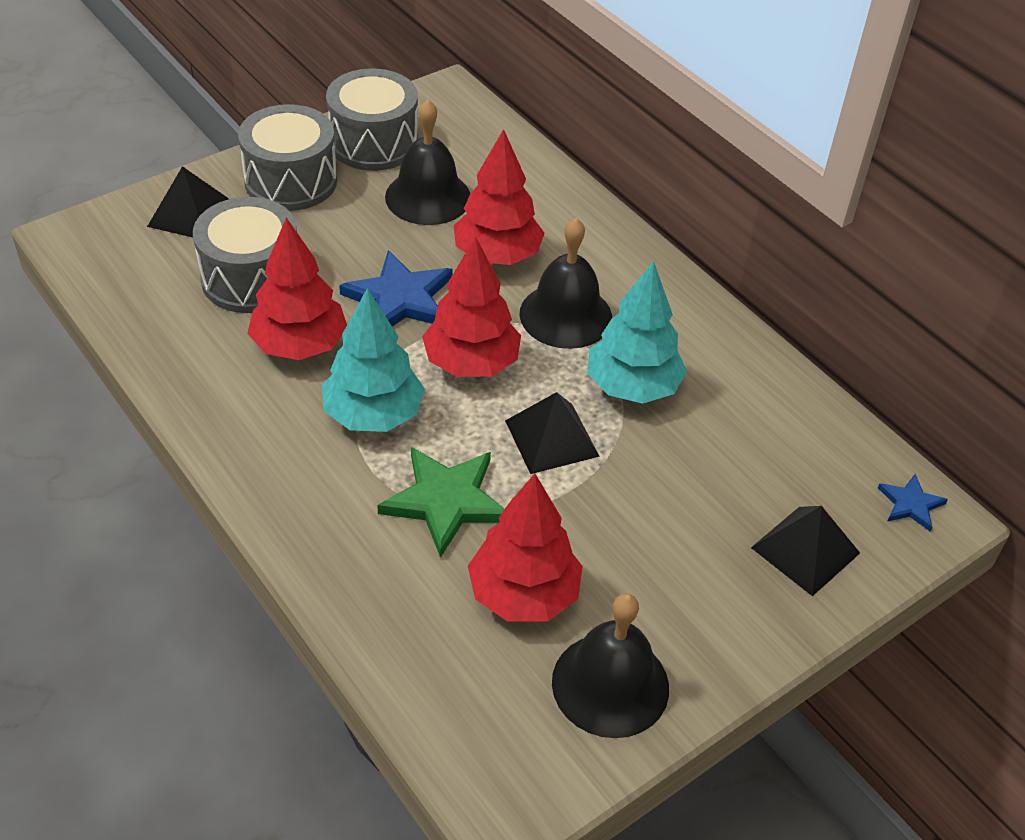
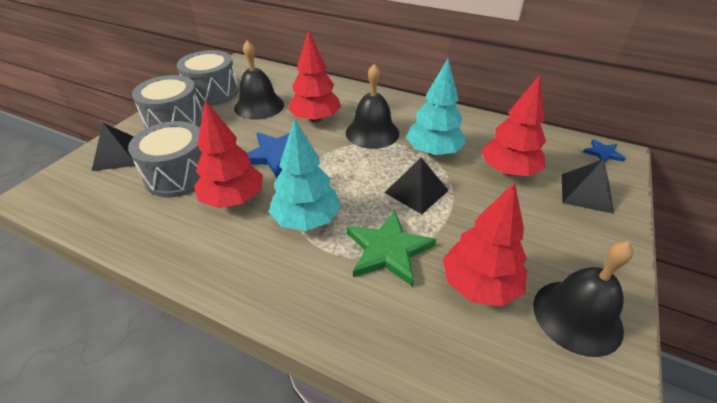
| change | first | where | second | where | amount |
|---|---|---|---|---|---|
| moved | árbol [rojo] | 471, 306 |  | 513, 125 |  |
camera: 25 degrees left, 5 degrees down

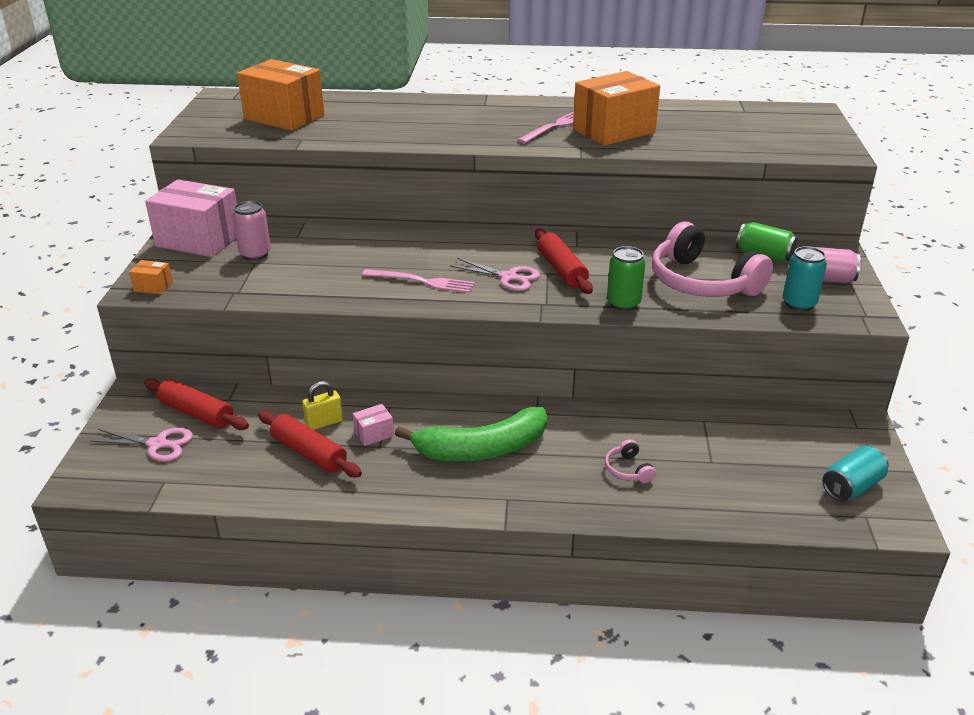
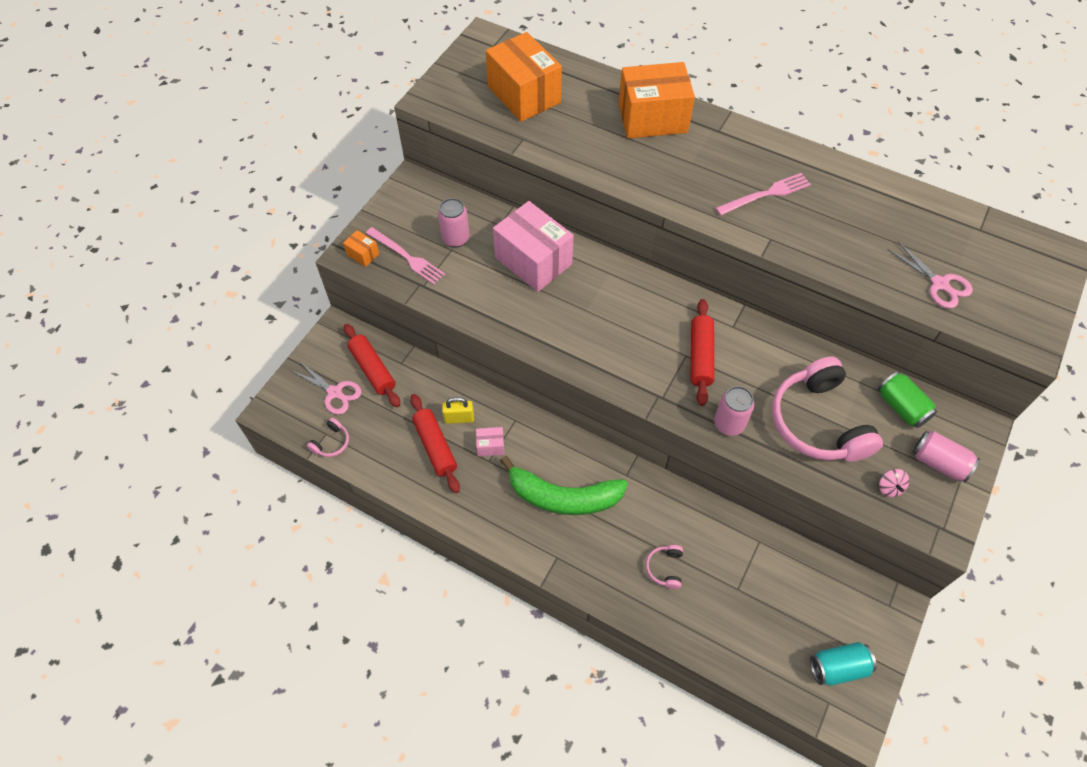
| change | first | where | second | where | amount |
|---|---|---|---|---|---|
| added |  |  | auriculares [rosa] | 328, 437 |  |
| moved | tenedor [rosa] | 418, 281 |  | 405, 256 |  |
| moved | caja [rosa] | 191, 218 |  | 533, 246 |  |
| moved | caja [naranja] | 616, 108 |  | 657, 100 |  |
| recoloured | lata [verde] | 626, 278 | lata [rosa] | 734, 411 |  |
| replaced | lata [turquesa] | 805, 278 | peonza [rosa] | 894, 483 |  |
| moved | tijeras [rosa] | 495, 274 |  | 930, 274 |  |
camera: 25 degrees right, 25 degrees up

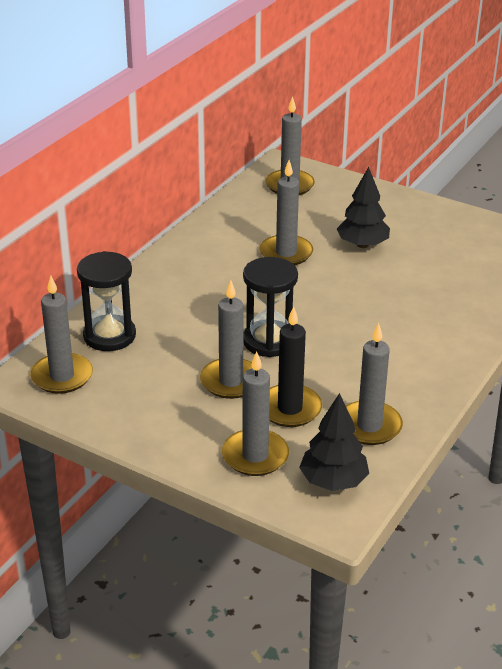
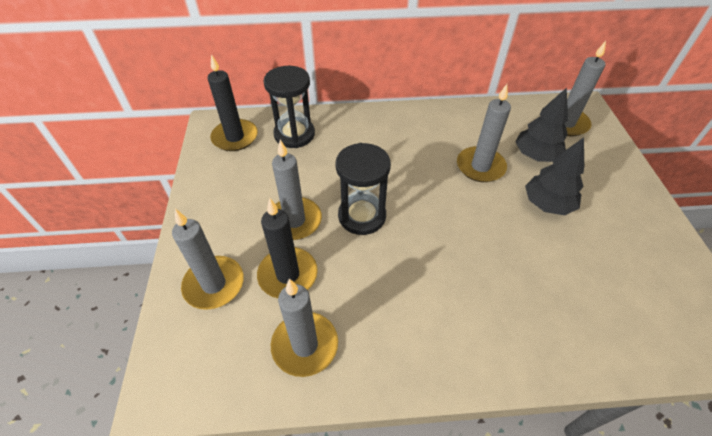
| change | first | where | second | where | amount |
|---|---|---|---|---|---|
| recoloured | vela [gris] | 61, 335 | vela [negro] | 232, 102 |  |
| moved | árbol [negro] | 334, 442 |  | 541, 125 |  |
camera: 55 degrees right, 15 degrees up

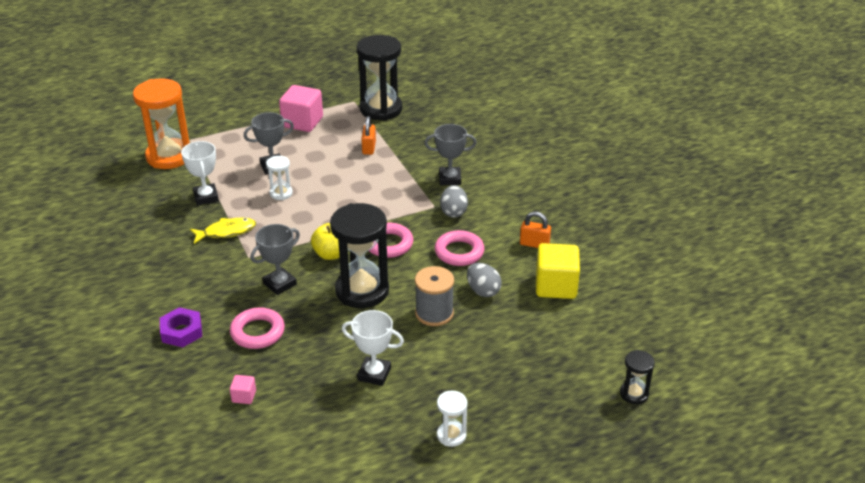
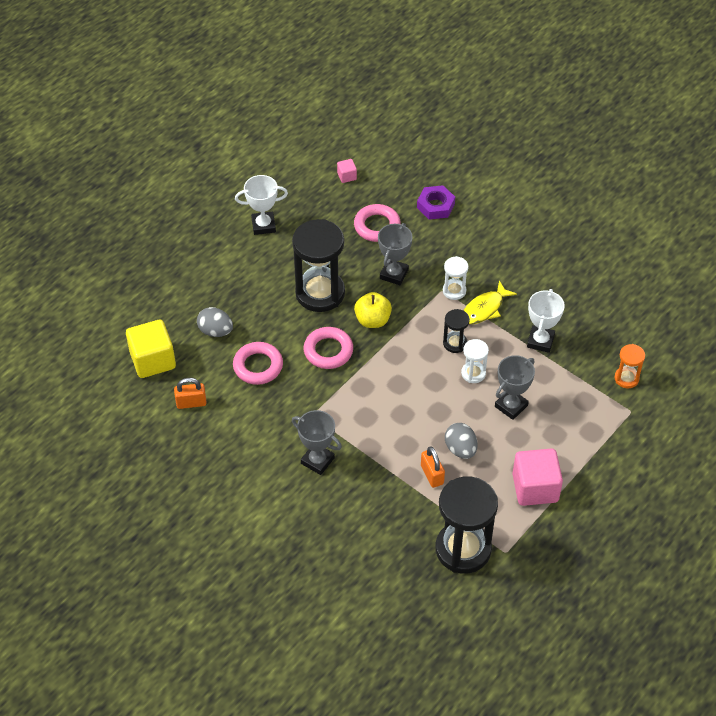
| change | first | where | second | where | amount |
|---|---|---|---|---|---|
| turned | trofeo [gris] | 450, 154 |  | 317, 442 | 60 degrees clockwise |
| moved | reloj de arena [blanco] | 452, 419 |  | 455, 278 |  |
| moved | reloj de arena [negro] | 637, 377 |  | 456, 331 |  |
| moved | huevo [gris] | 454, 201 |  | 461, 441 |  |
| turned | trofeo [blanco] | 200, 173 |  | 546, 321 | 60 degrees clockwise |
| resized | reloj de arena [naranja] | 161, 123 |  | 629, 366 | x0.48 |
| removed | carrete [gris] | 434, 296 |  |  |  |
camera: 155 degrees right, 15 degrees up

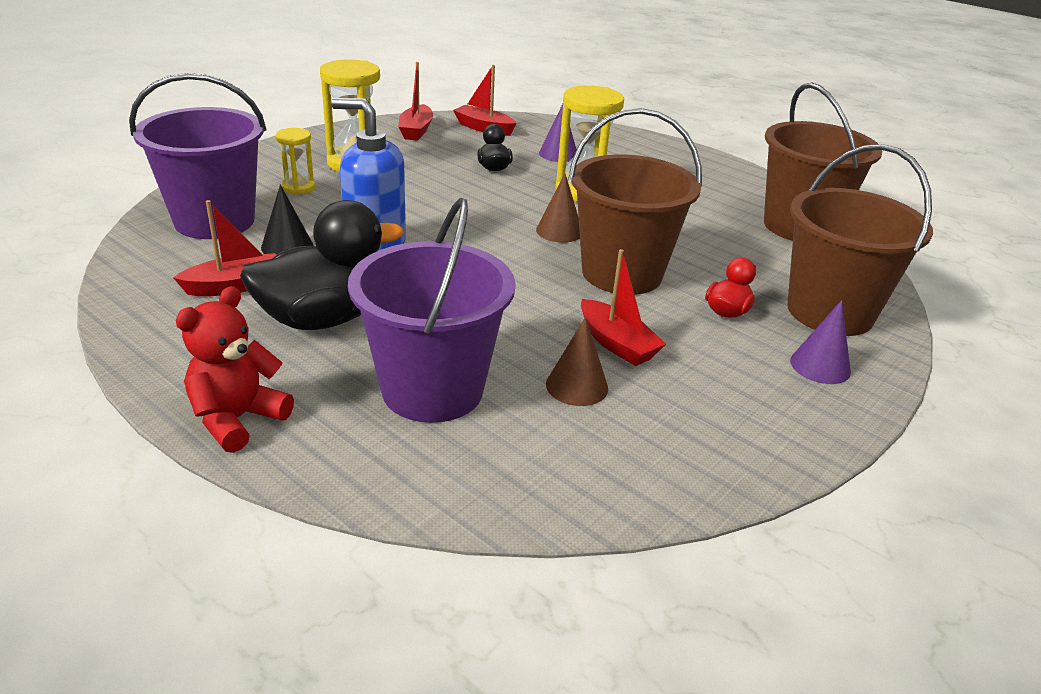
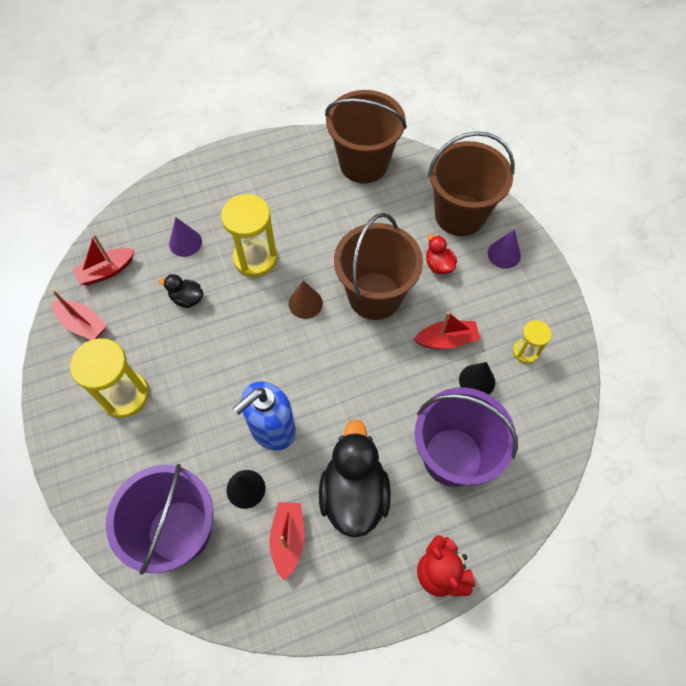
| change | first | where | second | where | amount |
|---|---|---|---|---|---|
| recoloured | cono [marrón] | 577, 361 | cono [negro] | 477, 378 |  |
| moved | reloj de arena [amarillo] | 295, 161 |  | 532, 342 |  |
camera: 60 degrees left, 30 degrees up

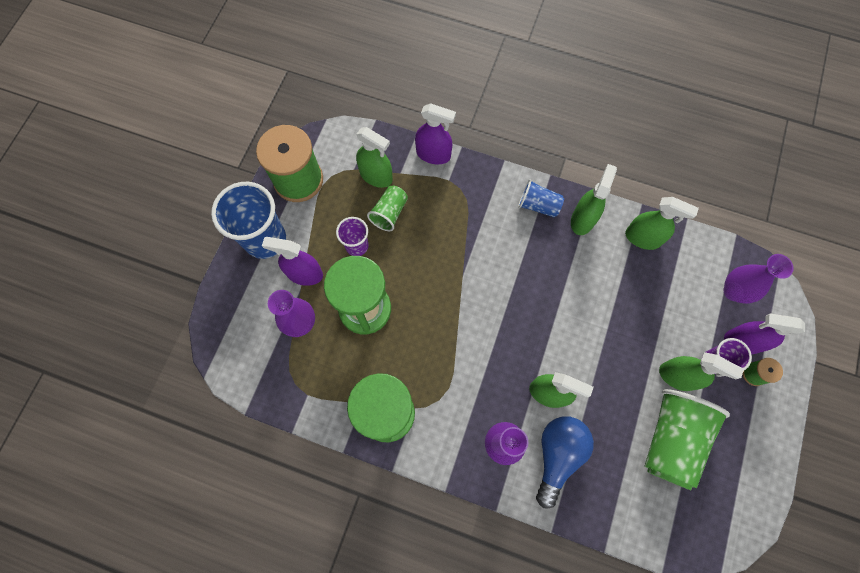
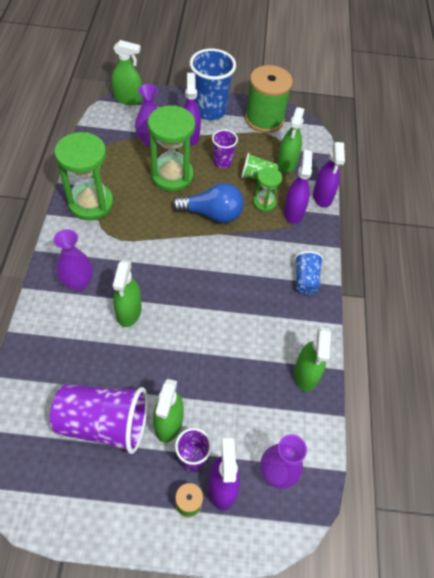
| change | first | where | second | where | amount |
|---|---|---|---|---|---|
| recoloured | vaso [verde] | 687, 439 | vaso [morado] | 99, 419 |  |
| moved | pulverizador [verde] | 594, 199 |  | 127, 72 |  |
| moved | bombilla [azul] | 565, 462 |  | 208, 203 |  |
| added |  |  | reloj de arena [verde] | 267, 189 |  |
| added |  |  | pulverizador [morado] | 298, 187 |  |
camera: 70 degrees right, 15 degrees down

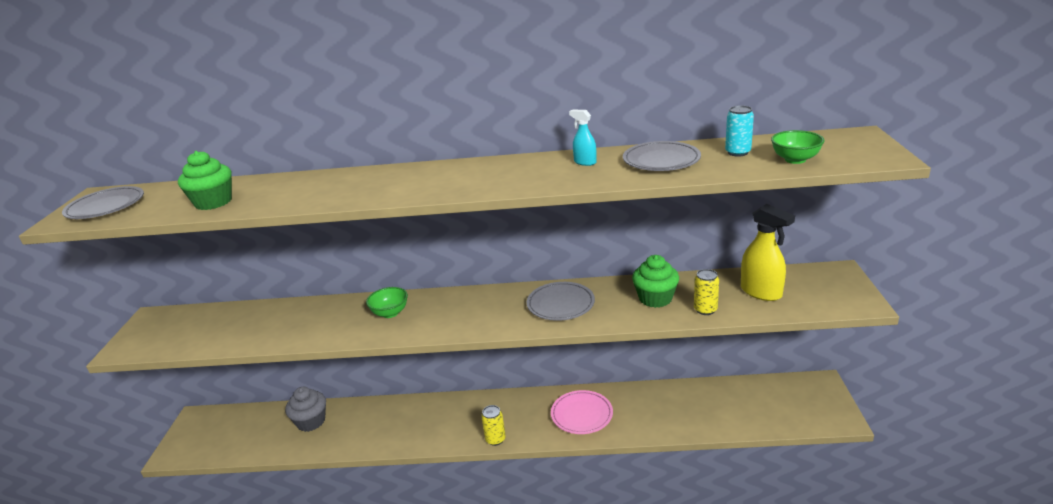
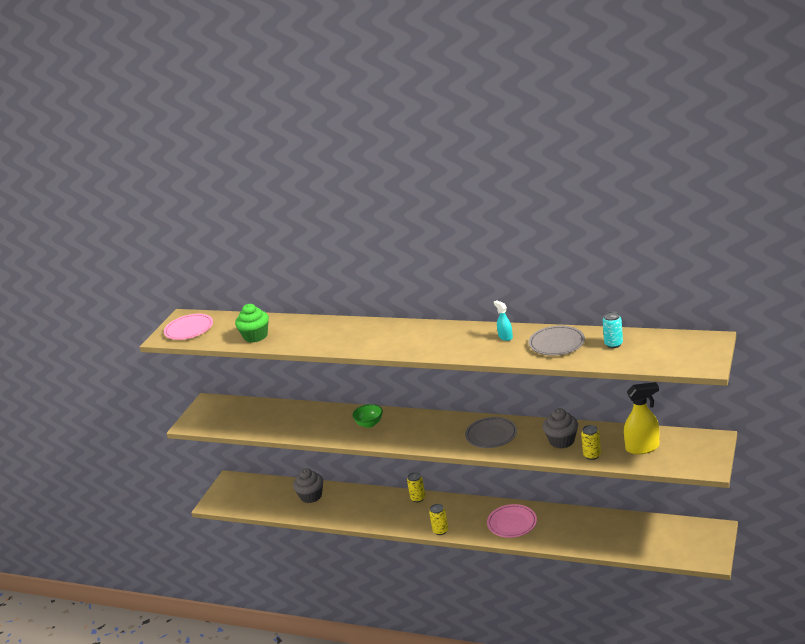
| change | first | where | second | where | amount |
|---|---|---|---|---|---|
| recoloured | plato [gris] | 103, 202 | plato [rosa] | 188, 327 |  |
| added |  |  | lata [amarillo] | 416, 487 |  |
| recoloured | magdalena [verde] | 655, 281 | magdalena [gris] | 560, 428 |  |
| turned | pulverizador [amarillo] | 768, 252 |  | 641, 418 | 75 degrees counterclockwise |
| removed | cuenco [verde] | 798, 147 |  |  |  |
camera: 20 degrees right, 0 degrees up

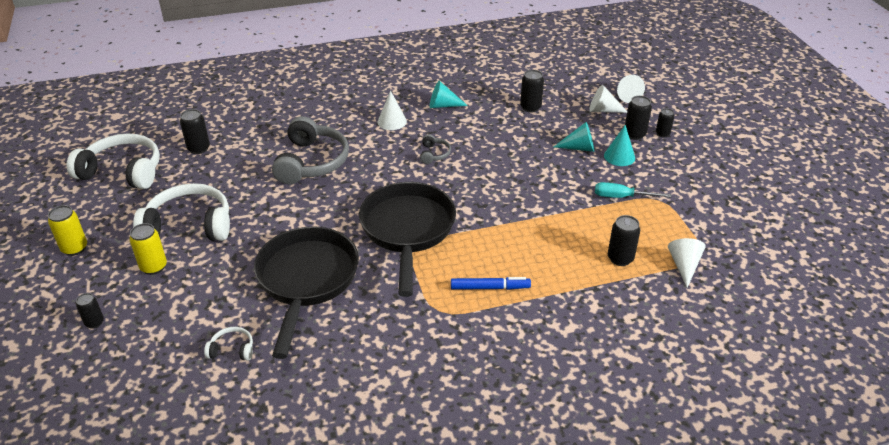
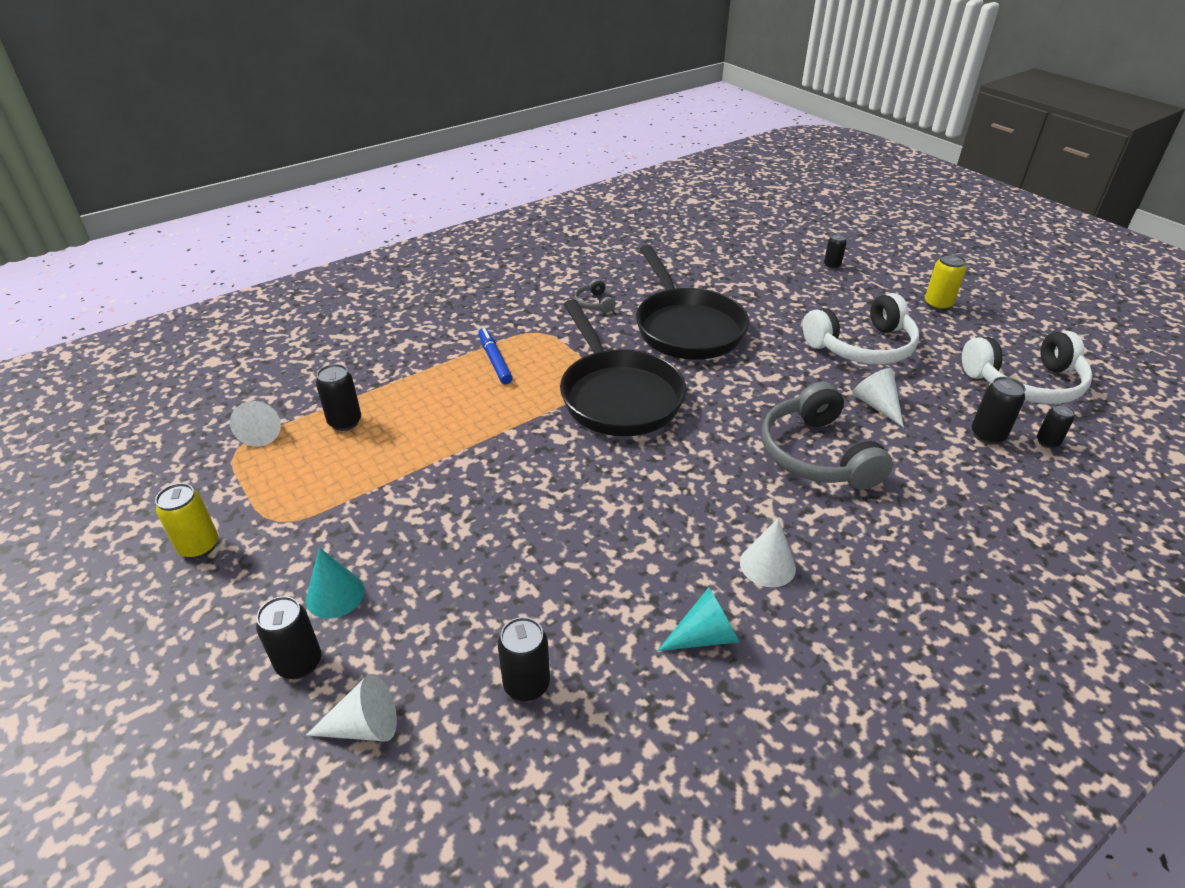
| change | first | where | second | where | amount |
|---|---|---|---|---|---|
| moved | lata [amarillo] | 148, 249 |  | 186, 521 |  |
| turned | rotulador [azul] | 491, 283 |  | 495, 356 | 90 degrees clockwise |
| moved | auriculares [gris] | 435, 149 |  | 595, 295 |  |
| moved | cono [blanco] | 631, 89 |  | 878, 398 |  |
| moved | lata [negro] | 665, 123 |  | 1056, 426 |  |
| removed | auriculares [blanco] | 228, 344 |  |  |  |
| removed | cono [turquesa] | 574, 137 |  |  |  |
| removed | destornillador [turquesa] | 633, 190 |  |  |  |
camera: 160 degrees right, 0 degrees up

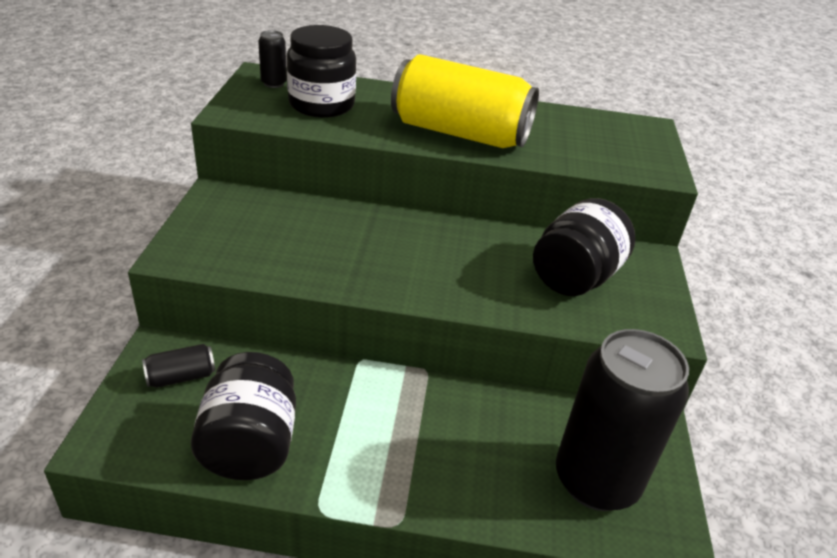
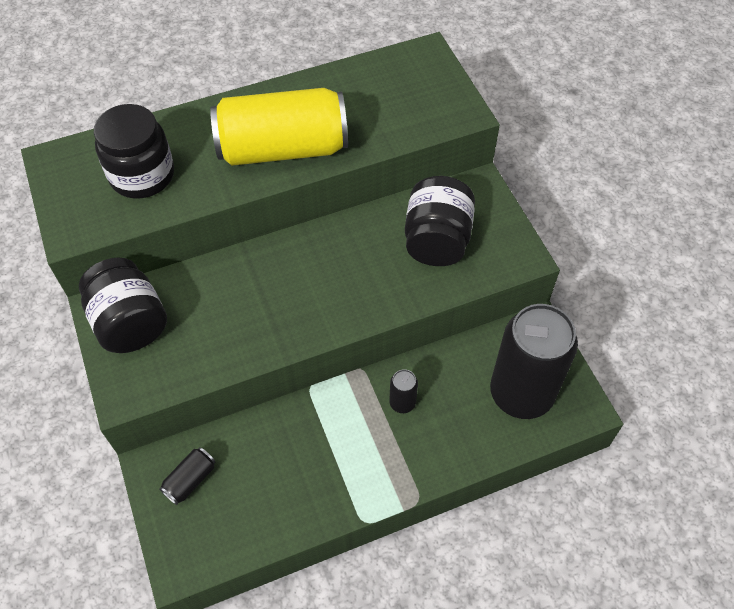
| change | first | where | second | where | amount |
|---|---|---|---|---|---|
| moved | tarro [negro] | 243, 416 |  | 123, 305 |  |
| moved | lata [negro] | 272, 59 |  | 403, 391 |  |
camera: 25 degrees left, 20 degrees up

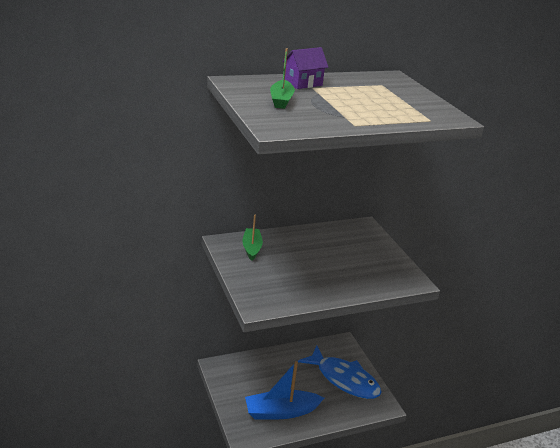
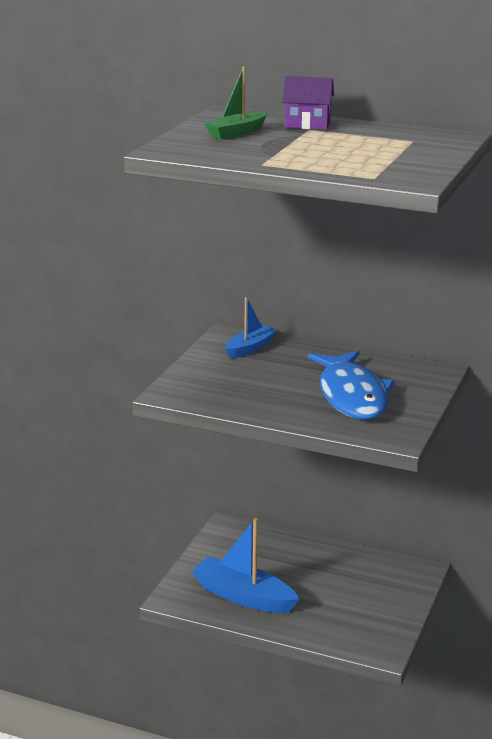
| change | first | where | second | where | amount |
|---|---|---|---|---|---|
| recoloured | barco [verde] | 252, 238 | barco [azul] | 251, 327 |  |
| moved | pez [azul] | 339, 372 |  | 351, 385 |  |
camera: 45 degrees right, 5 degrees down

